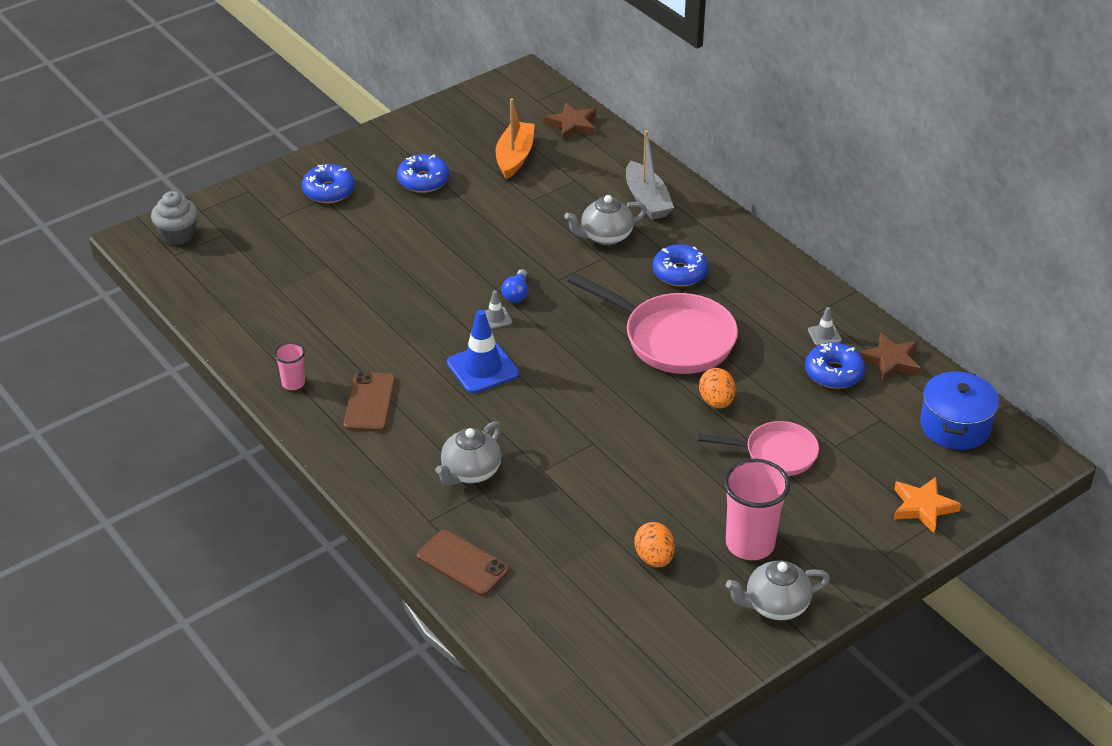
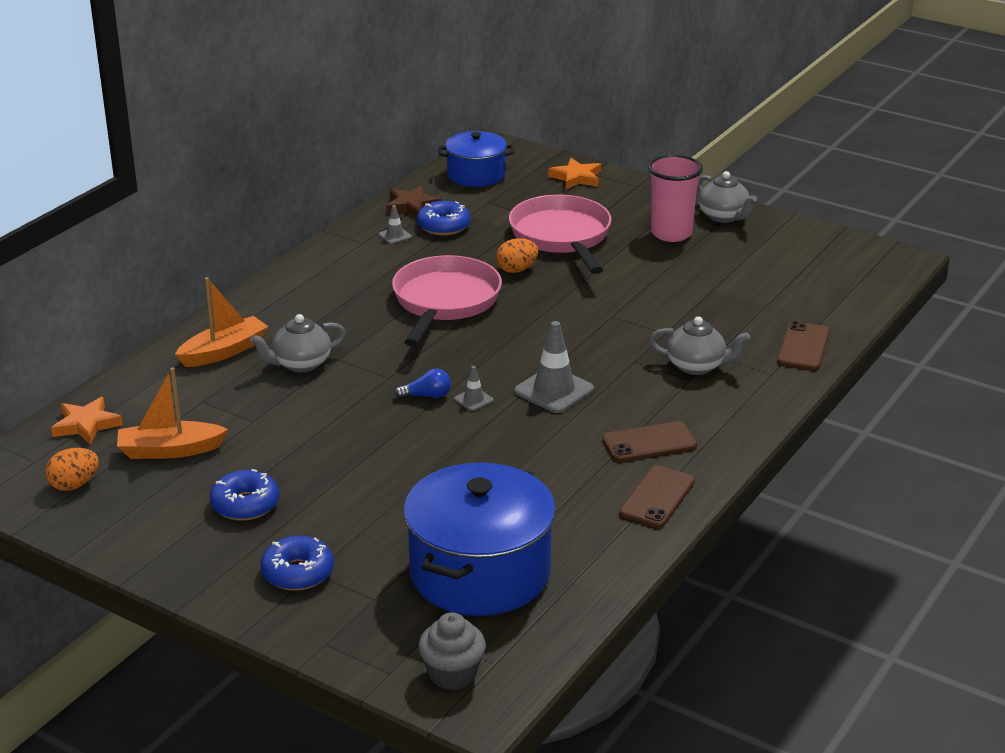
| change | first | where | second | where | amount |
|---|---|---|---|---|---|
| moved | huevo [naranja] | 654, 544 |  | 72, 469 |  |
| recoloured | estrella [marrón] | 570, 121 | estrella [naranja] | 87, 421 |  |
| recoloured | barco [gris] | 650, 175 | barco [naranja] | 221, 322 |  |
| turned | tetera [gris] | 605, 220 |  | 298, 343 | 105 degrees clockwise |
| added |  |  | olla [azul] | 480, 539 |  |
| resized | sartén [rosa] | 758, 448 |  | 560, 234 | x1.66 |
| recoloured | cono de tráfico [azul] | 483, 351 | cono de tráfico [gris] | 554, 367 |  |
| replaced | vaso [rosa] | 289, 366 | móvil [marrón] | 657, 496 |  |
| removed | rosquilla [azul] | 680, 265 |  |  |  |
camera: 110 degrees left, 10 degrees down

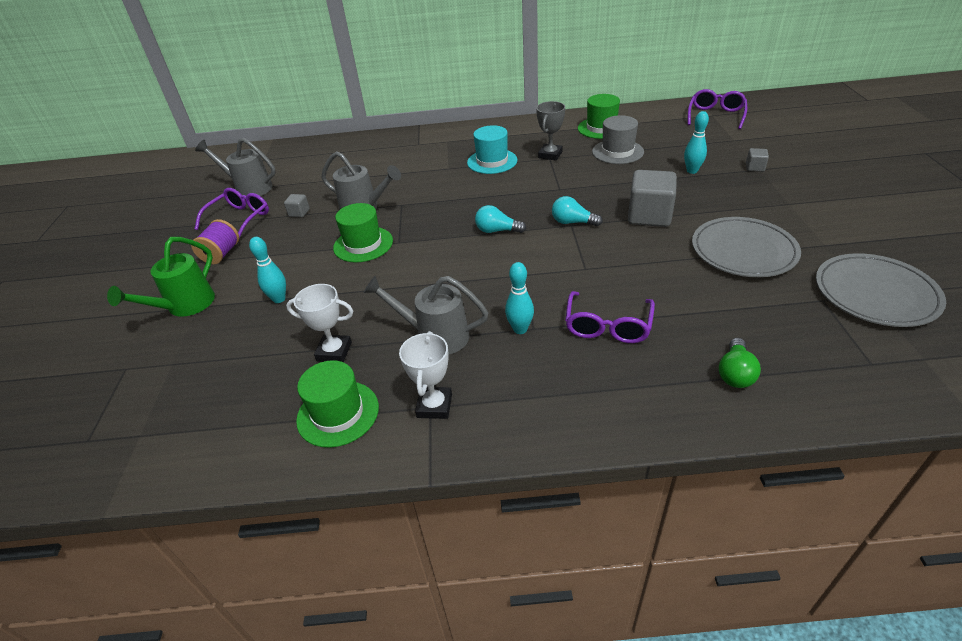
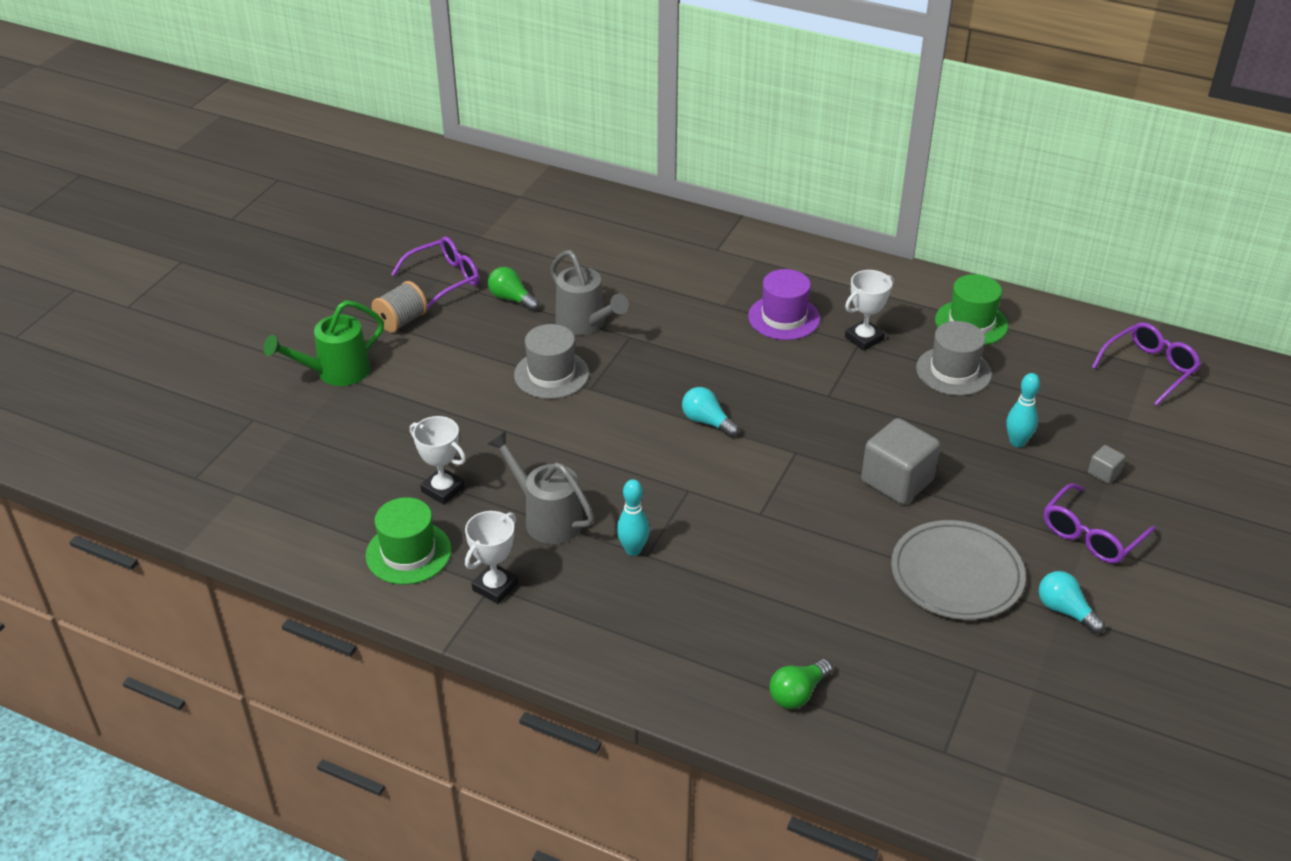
| change | first | where | second | where | amount |
|---|---|---|---|---|---|
| recoloured | carrete [morado] | 215, 241 | carrete [gris] | 400, 307 |  |
| replaced | cubo [gris] | 297, 205 | bombilla [verde] | 513, 289 |  |
| recoloured | sombrero [verde] | 363, 232 | sombrero [gris] | 551, 361 |  |
| recoloured | sombrero [turquesa] | 492, 149 | sombrero [morado] | 784, 304 |  |
| recoloured | trofeo [gris] | 550, 131 | trofeo [blanco] | 869, 310 |  |
| moved | bombilla [turquesa] | 577, 211 |  | 1072, 602 |  |
| moved | gafas [morado] | 610, 317 |  | 1100, 523 |  |
| removed | regadera [gris] | 235, 167 |  |  |  |
| removed | bolo [turquesa] | 267, 270 |  |  |  |
| removed | plato [gris] | 881, 290 |  |  |  |
camera: 25 degrees right, 0 degrees up

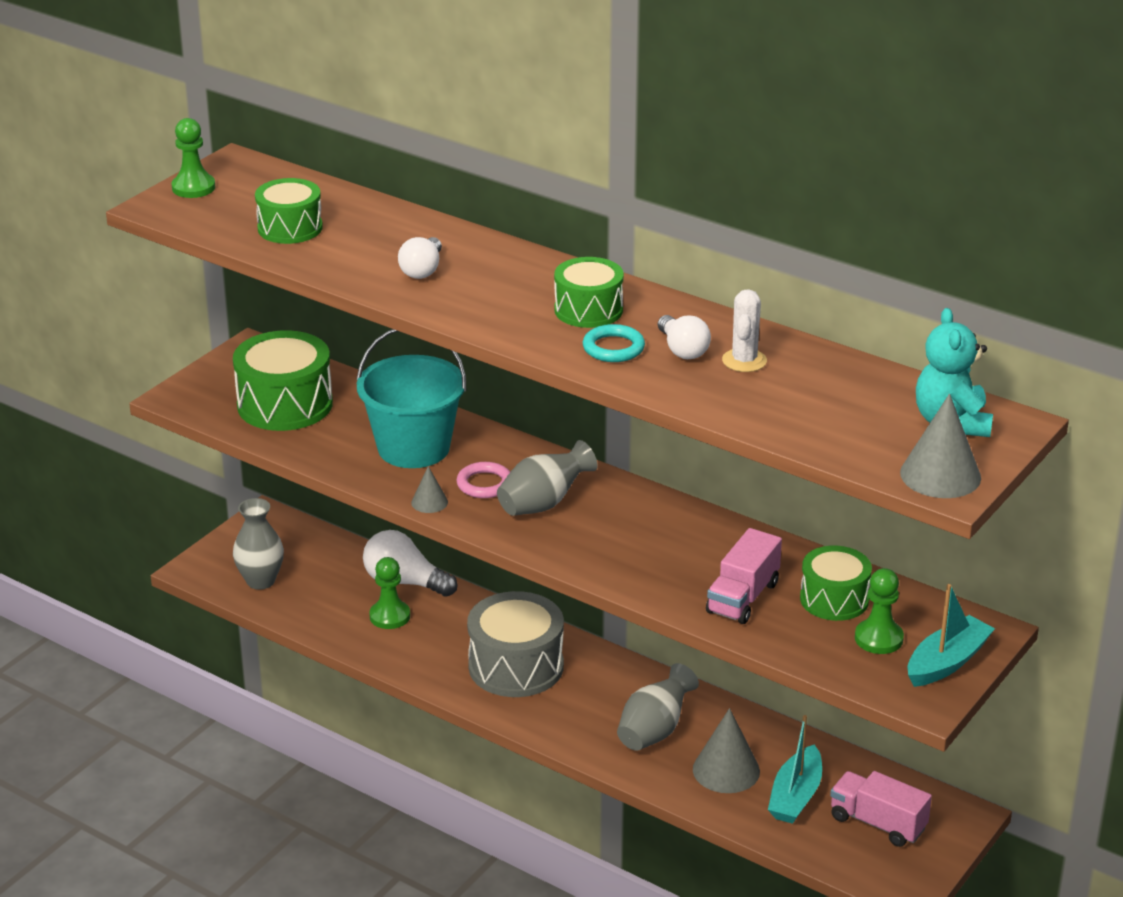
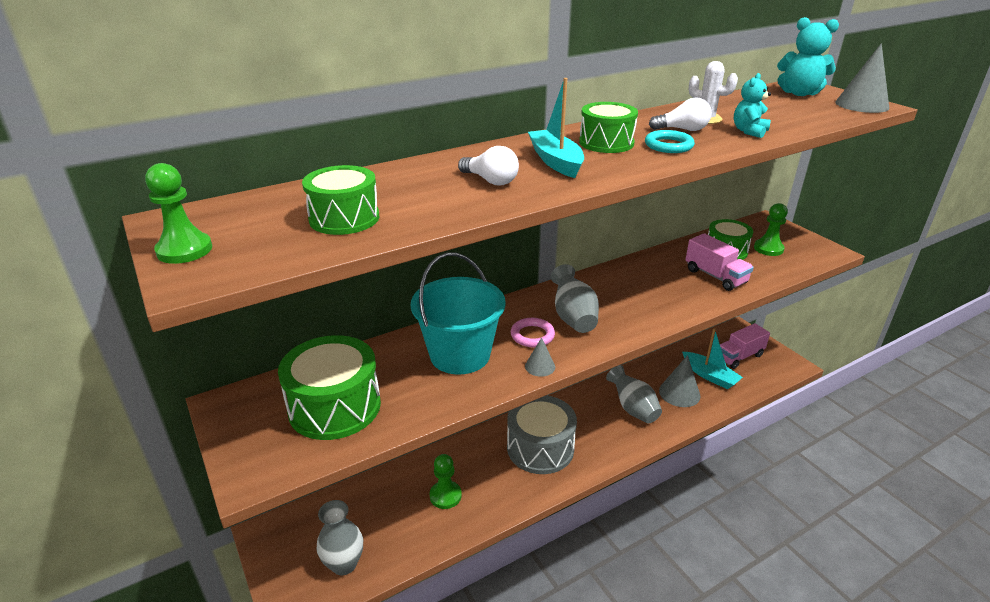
| change | first | where | second | where | amount |
|---|---|---|---|---|---|
| moved | barco [turquesa] | 951, 635 |  | 556, 128 |  |
| added |  |  | osito [turquesa] | 752, 105 |  |
| removed | bombilla [blanco] | 410, 563 |  |  |  |
camera: 65 degrees left, 0 degrees up

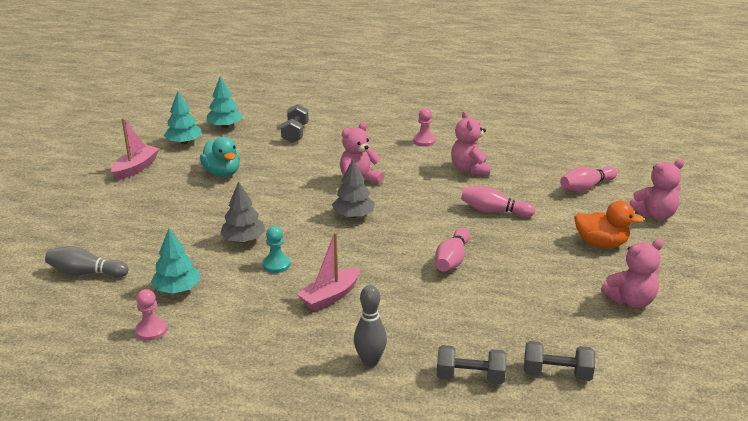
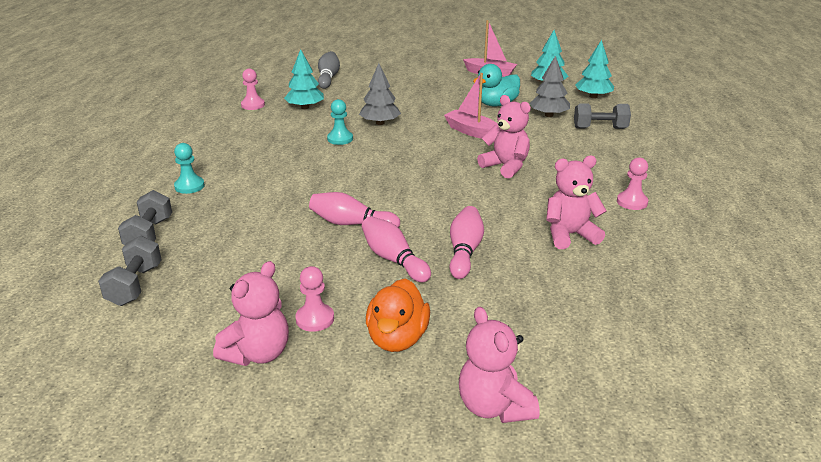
| change | first | where | second | where | amount |
|---|---|---|---|---|---|
| replaced | bolo [gris] | 370, 326 | peón [turquesa] | 189, 168 |  |
| turned | osito [rosa] | 632, 273 |  | 251, 313 | 120 degrees counterclockwise |
| added |  |  | peón [rosa] | 314, 299 |  |
| moved | bolo [rosa] | 588, 179 |  | 396, 249 |  |
| moved | barco [rosa] | 328, 271 |  | 472, 106 |  |
| moved | árbol [gris] | 353, 188 |  | 549, 86 |  |
camera: 85 degrees right, 0 degrees up

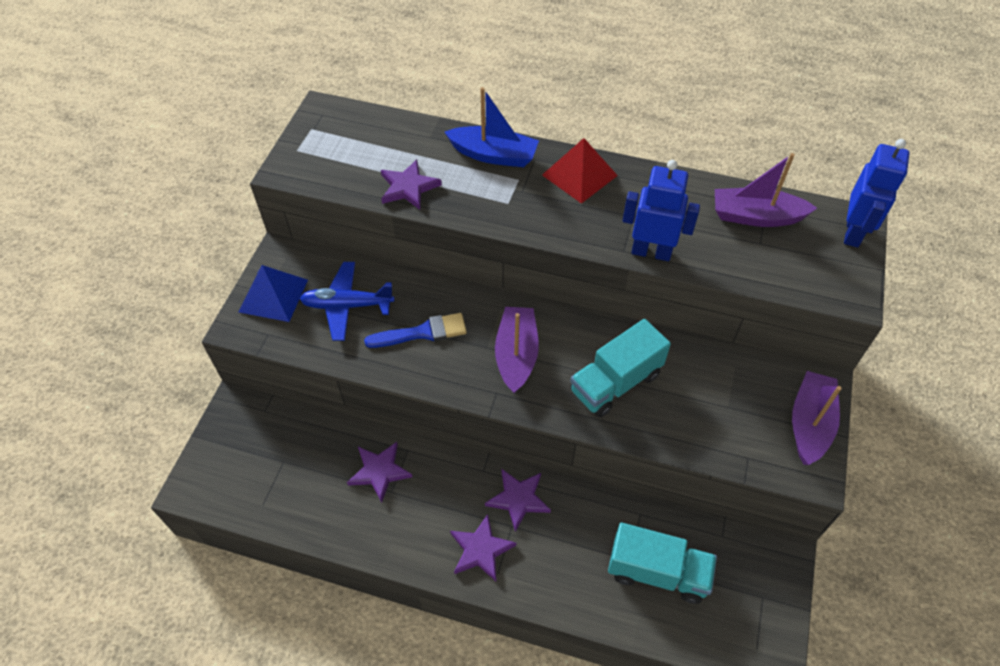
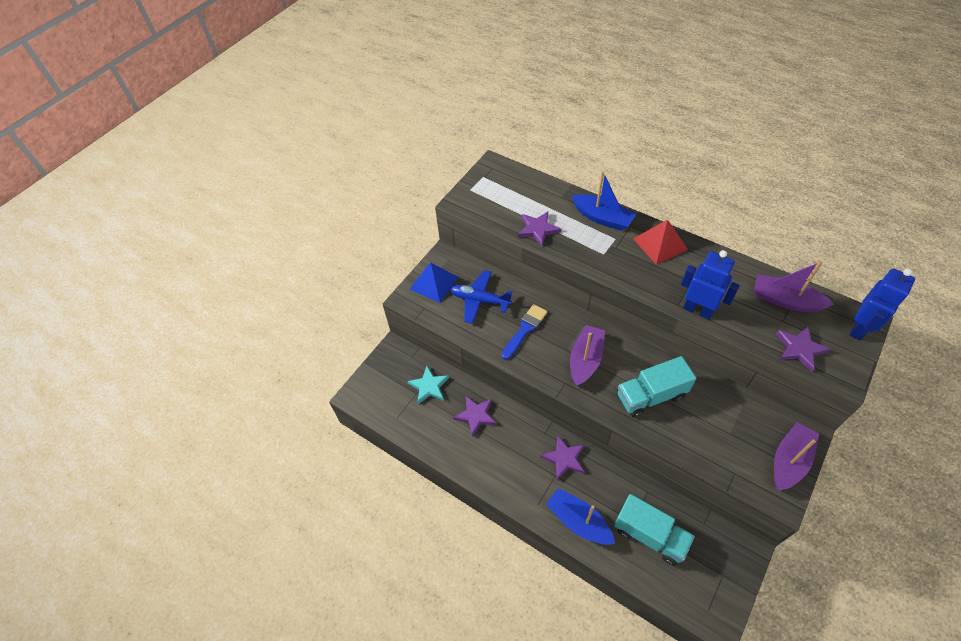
| change | first | where | second | where | amount |
|---|---|---|---|---|---|
| added |  |  | estrella [turquesa] | 428, 385 |  |
| turned | pincel [azul] | 415, 330 |  | 524, 332 | 60 degrees counterclockwise |
| added |  |  | barco [azul] | 580, 516 |  |
| moved | estrella [morado] | 483, 547 |  | 803, 349 |  |
camera: 20 degrees right, 0 degrees up

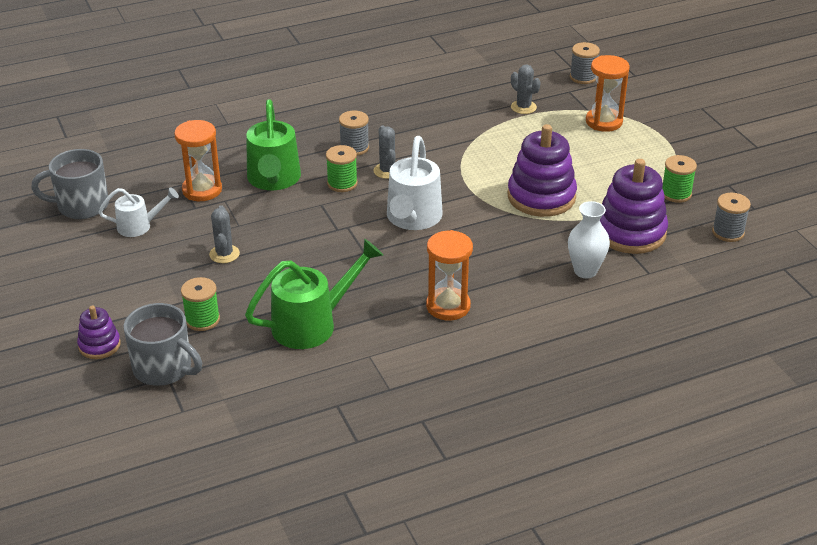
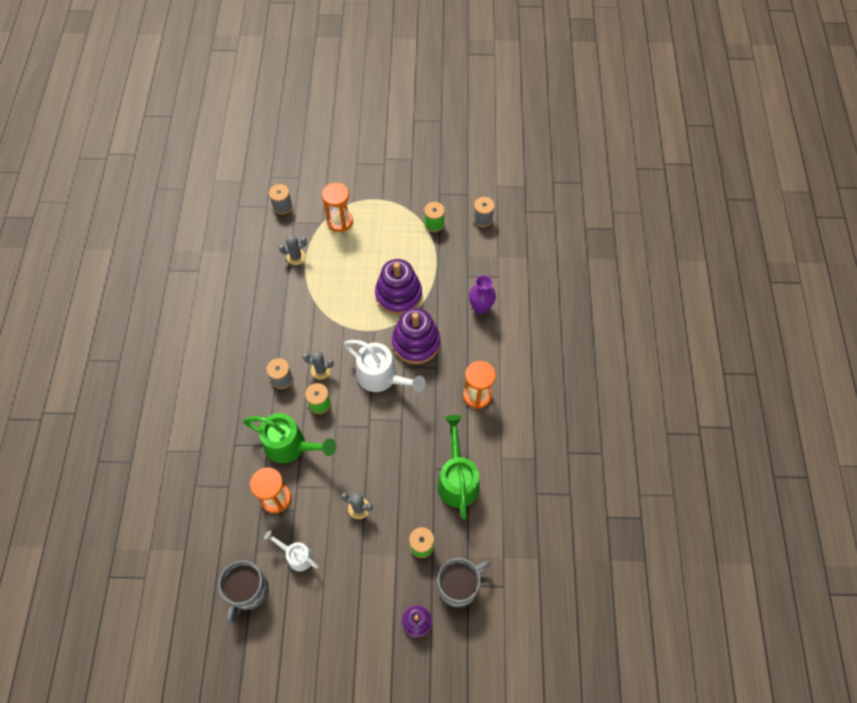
| change | first | where | second | where | amount |
|---|---|---|---|---|---|
| turned | regadera [blanco] | 138, 212 |  | 291, 550 | 75 degrees counterclockwise |
| moved | juguete apilable [morado] | 634, 206 |  | 416, 336 |  |
| recoloured | florero [blanco] | 589, 239 | florero [morado] | 482, 294 |  |
camera: 65 degrees left, 25 degrees up

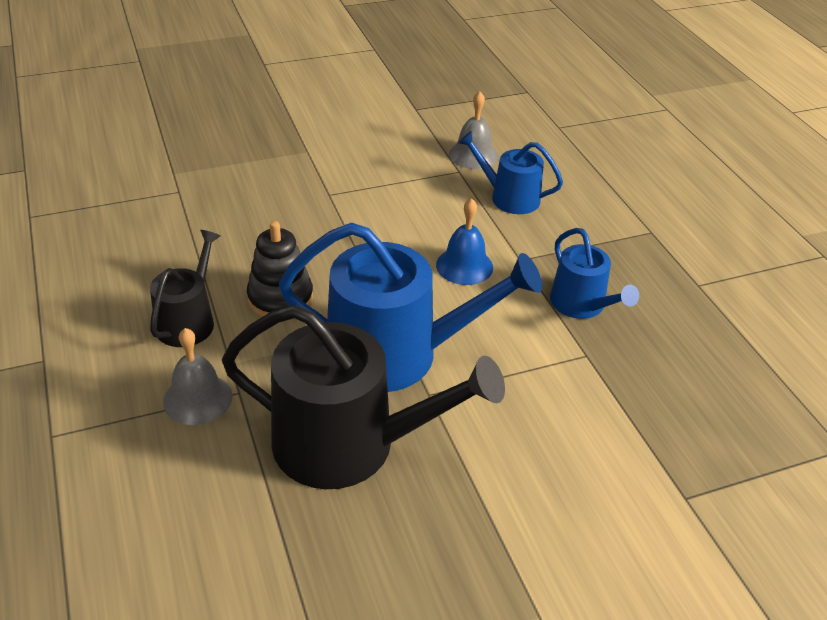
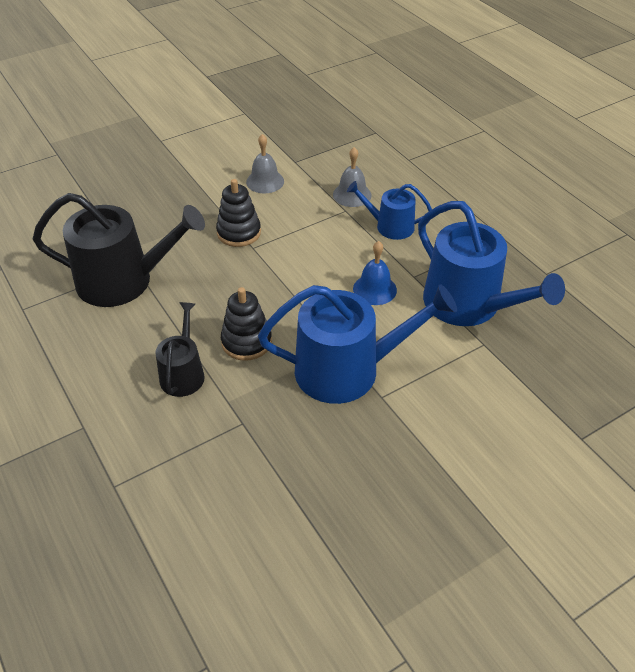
| change | first | where | second | where | amount |
|---|---|---|---|---|---|
| moved | regadera [negro] | 363, 397 |  | 119, 250 |  |
| added |  |  | juguete apilable [negro] | 238, 213 |  |
| moved | campana [gris] | 197, 376 |  | 265, 163 |  |
| resized | regadera [azul] | 594, 273 |  | 491, 263 | x1.84 |
camera: 10 degrees left, 5 degrees up

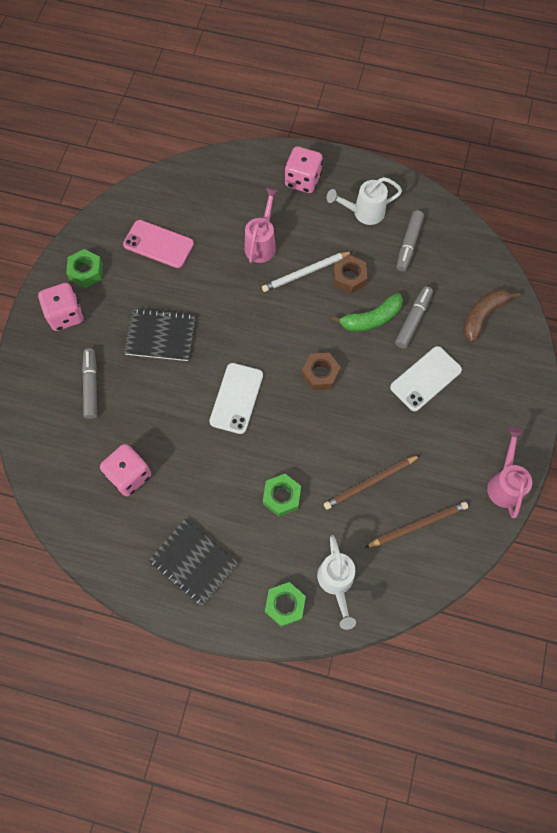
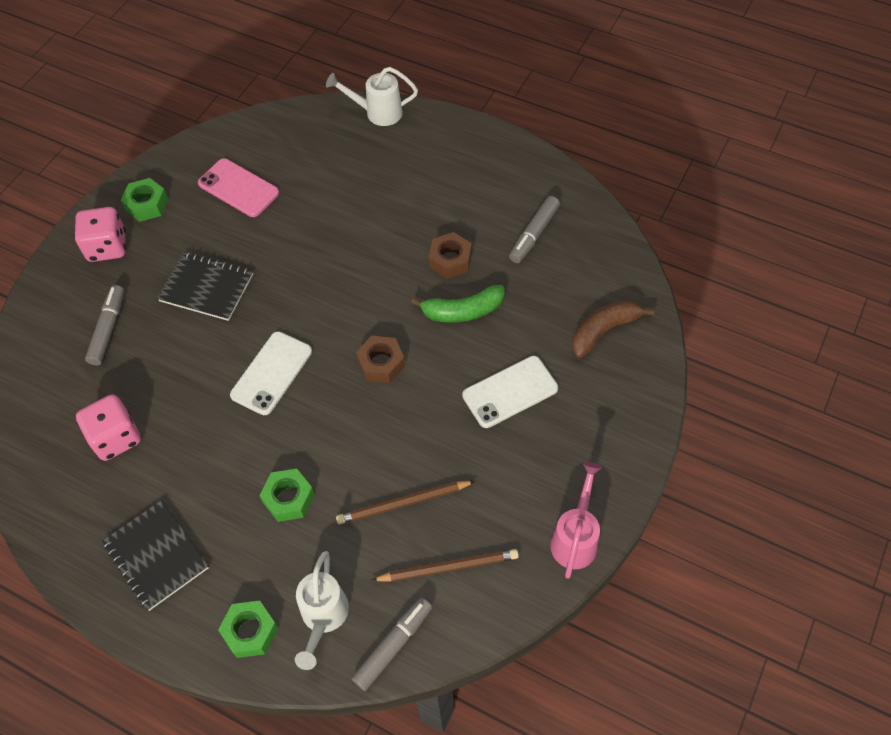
| change | first | where | second | where | amount |
|---|---|---|---|---|---|
| moved | regadera [blanco] | 364, 201 |  | 372, 96 |  |
| moved | rotulador [gris] | 414, 317 |  | 391, 644 |  |
| removed | regadera [rosa] | 262, 225 |  |  |  |
| removed | lápiz [blanco] | 307, 271 |  |  |  |
| removed | dado [rosa] | 304, 169 |  |  |  |
camera: 15 degrees right, 10 degrees down

